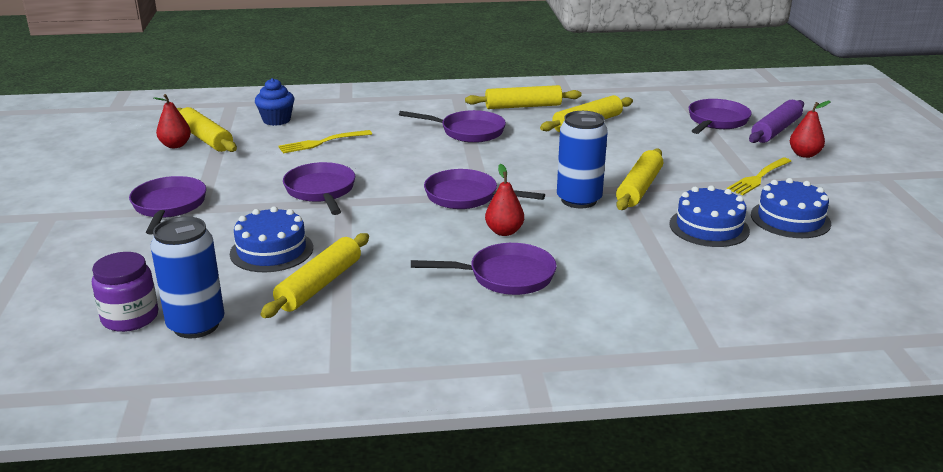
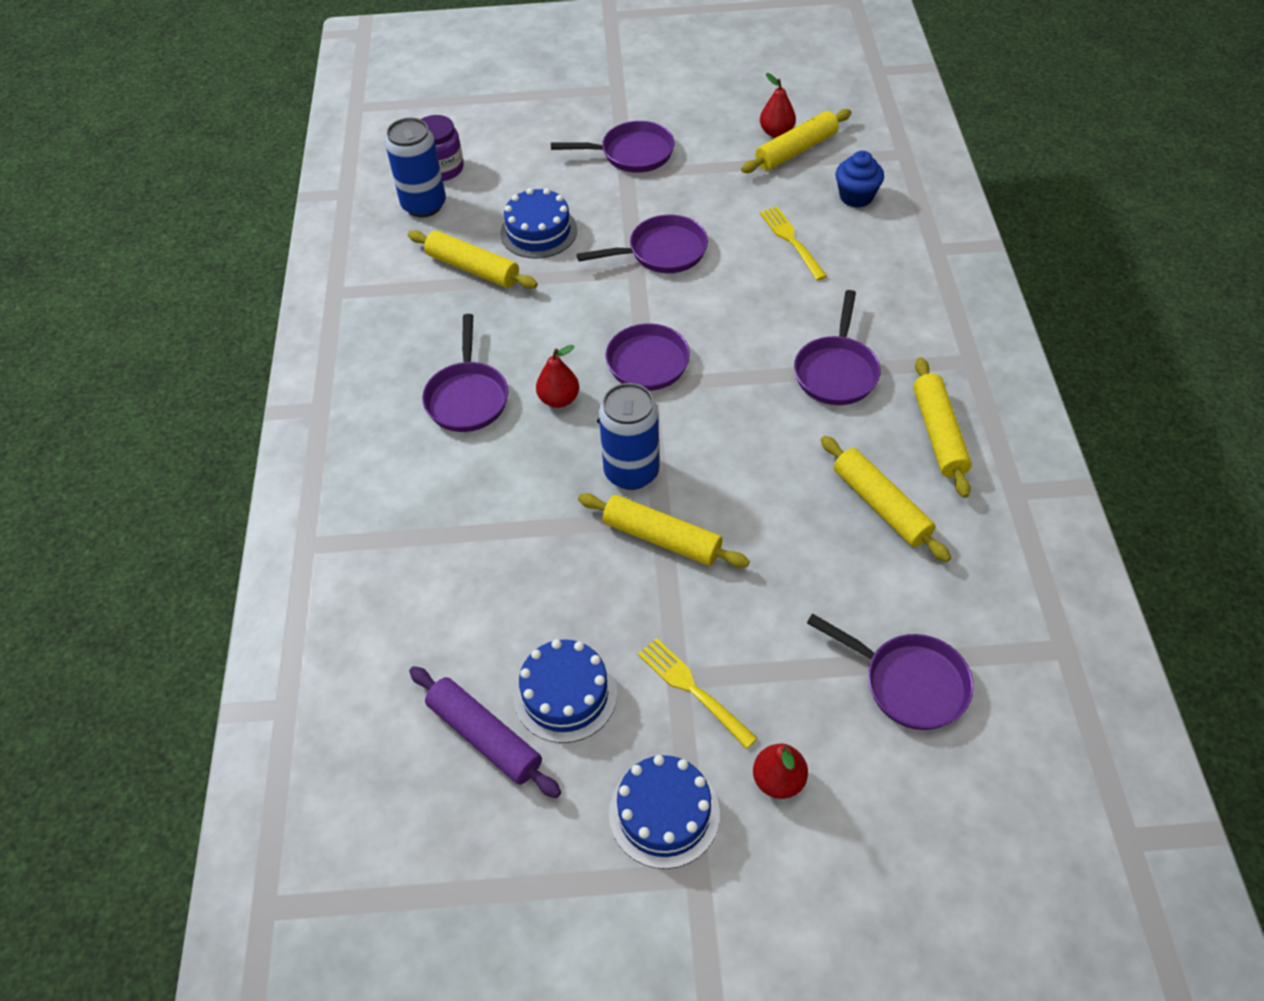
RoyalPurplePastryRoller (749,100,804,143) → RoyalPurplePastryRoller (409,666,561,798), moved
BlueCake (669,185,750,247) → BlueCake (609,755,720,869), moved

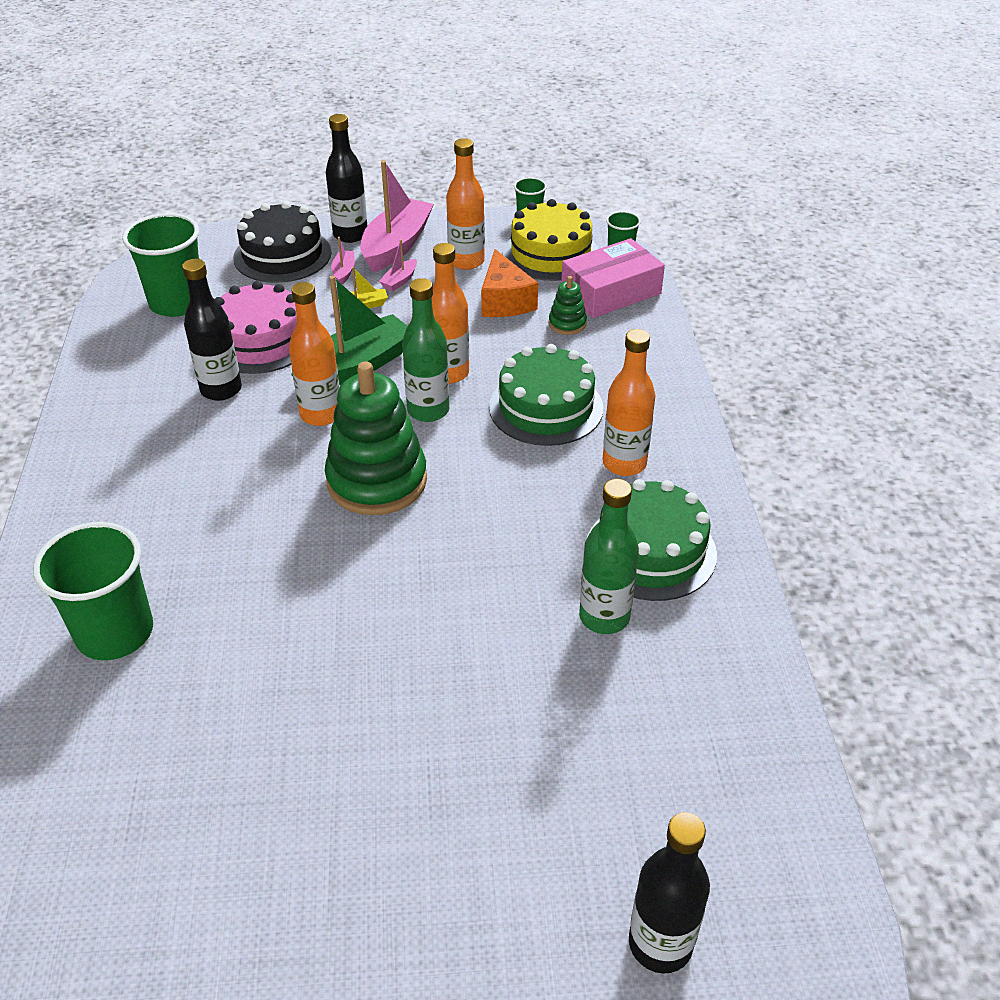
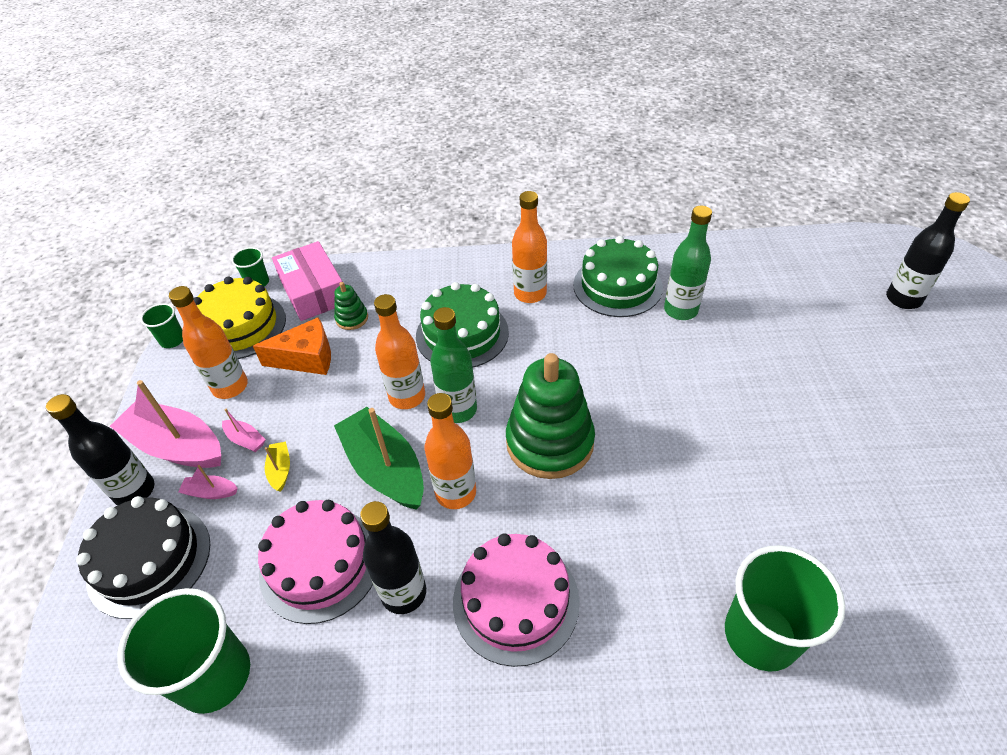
- → RosyCake (453,533,580,667)

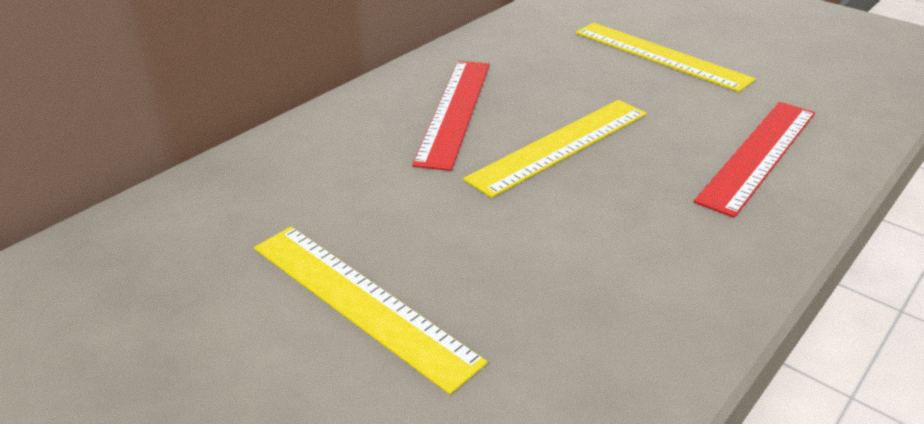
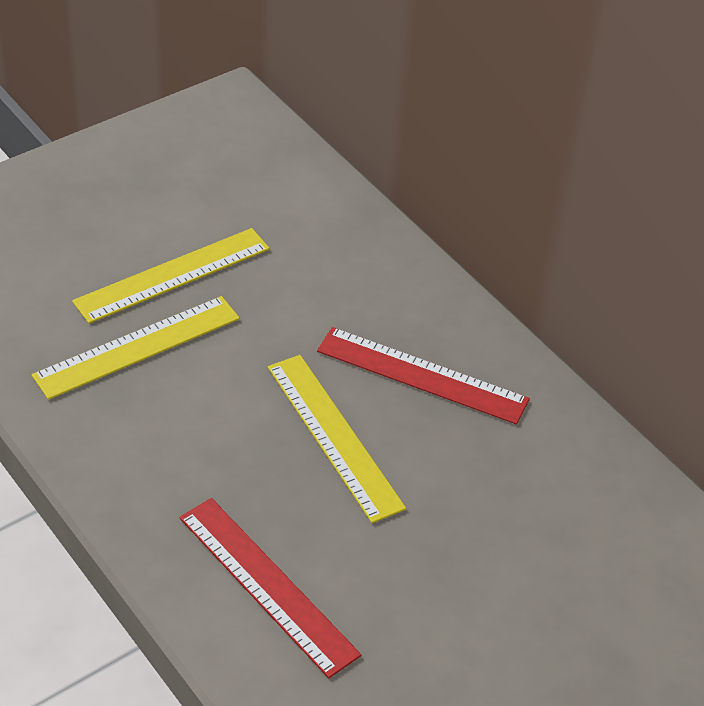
YellowStraightedge (576,23,756,92) → YellowStraightedge (32,296,240,400), moved

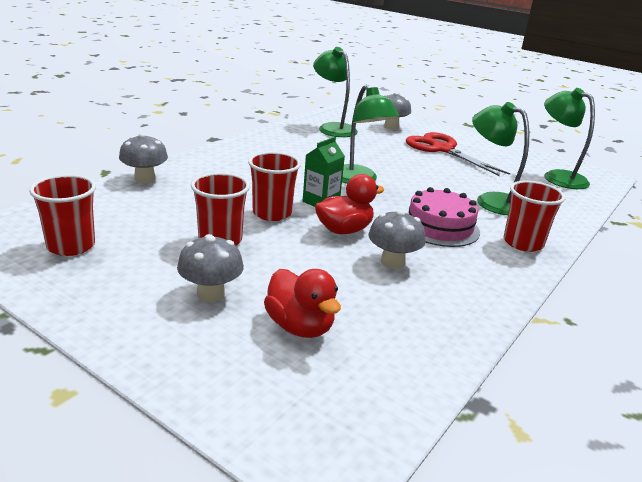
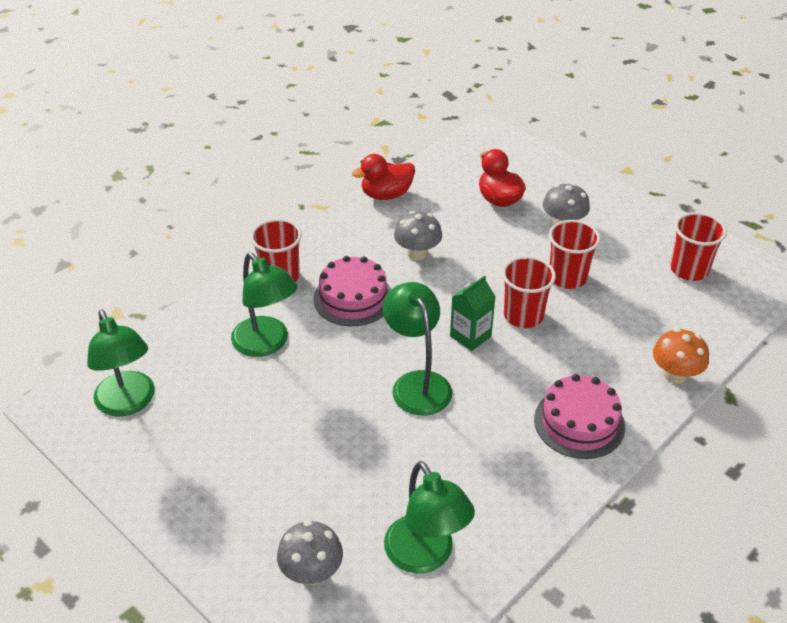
ScarletPairOfScissors (406,132,510,176) → -
GrayFungus (119,133,168,183) → OrangeFungus (653,328,709,384)
ScarletRubberDuck (315,174,384,234) → ScarletRubberDuck (352,154,415,200), moved
- → RosyCake (534,374,625,459)

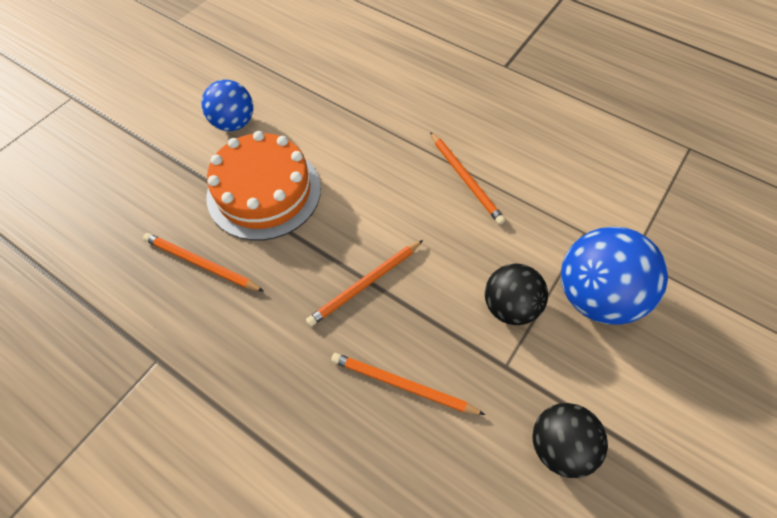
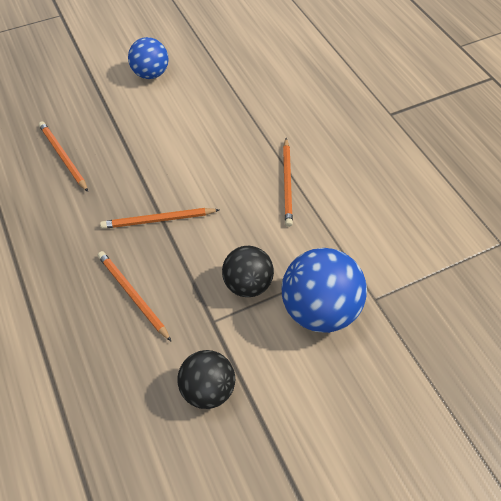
OrangeCake (206,131,321,241) → -

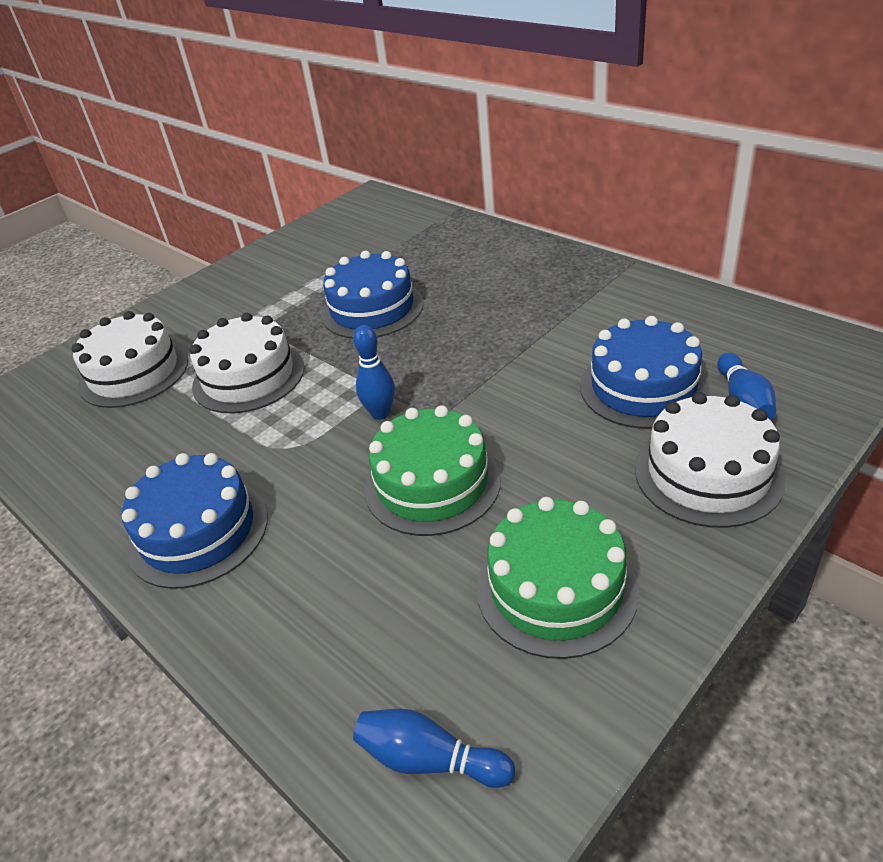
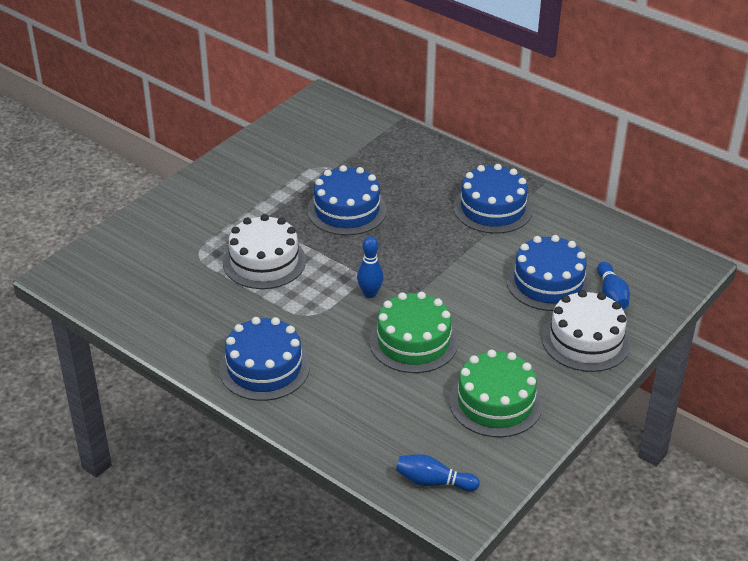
PureWhiteCake (72,311,189,408) → -
- → BlueCake (453,164,533,234)

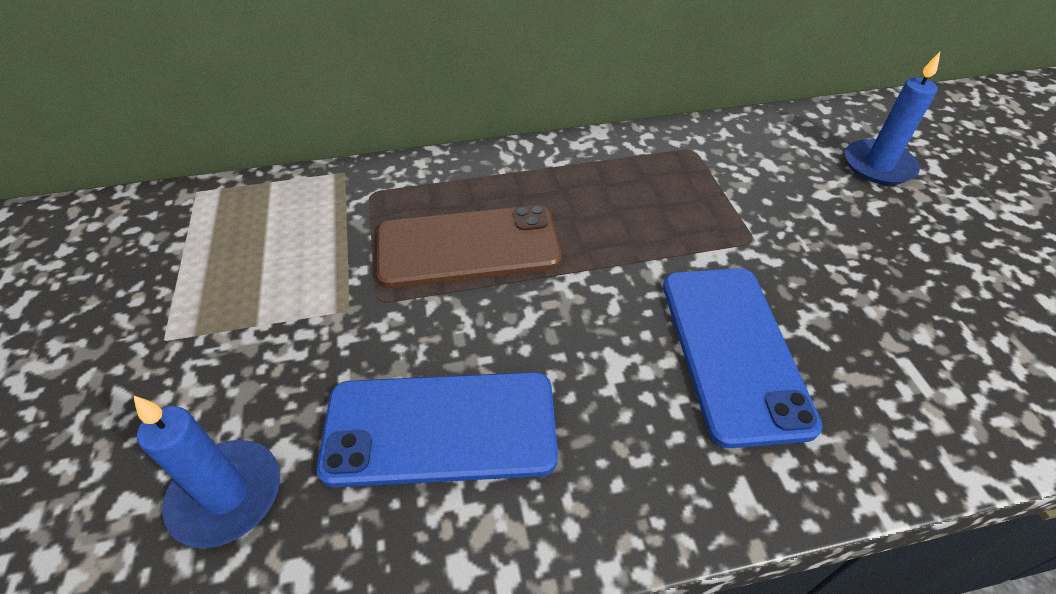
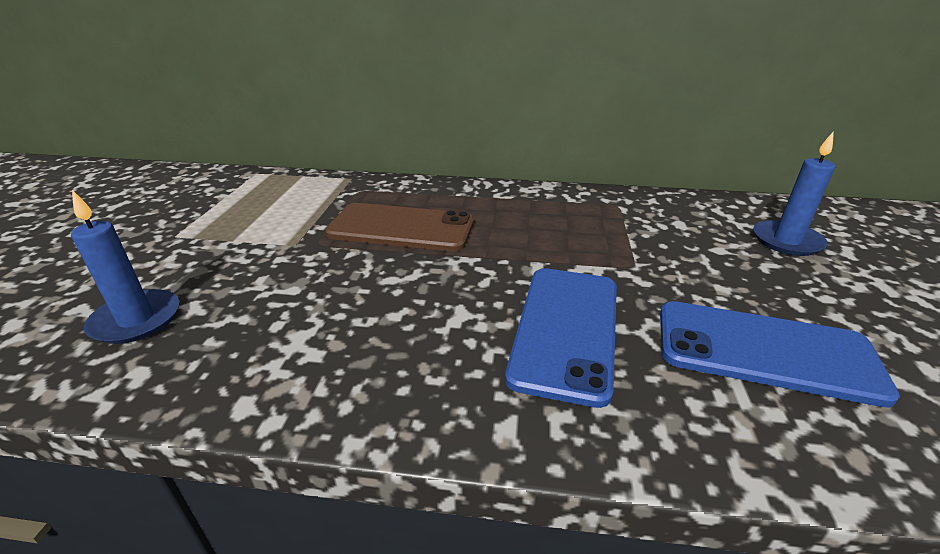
BlueMobilePhone (317,372,558,487) → BlueMobilePhone (660,301,900,408), moved

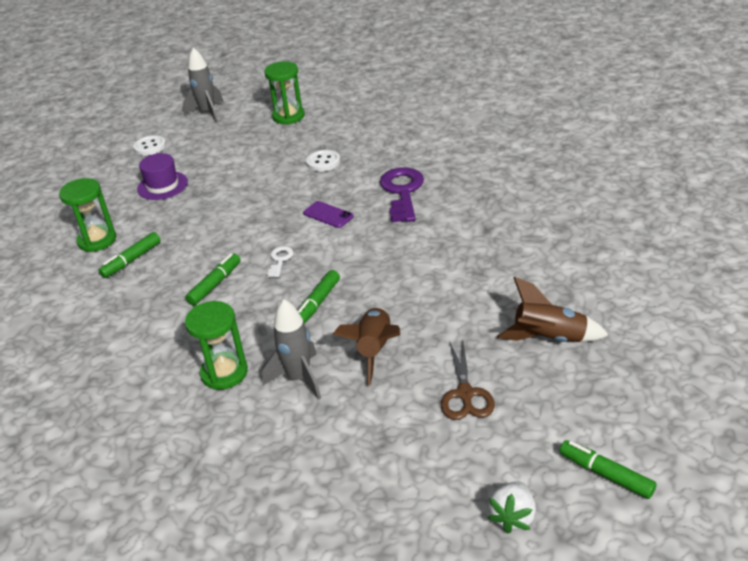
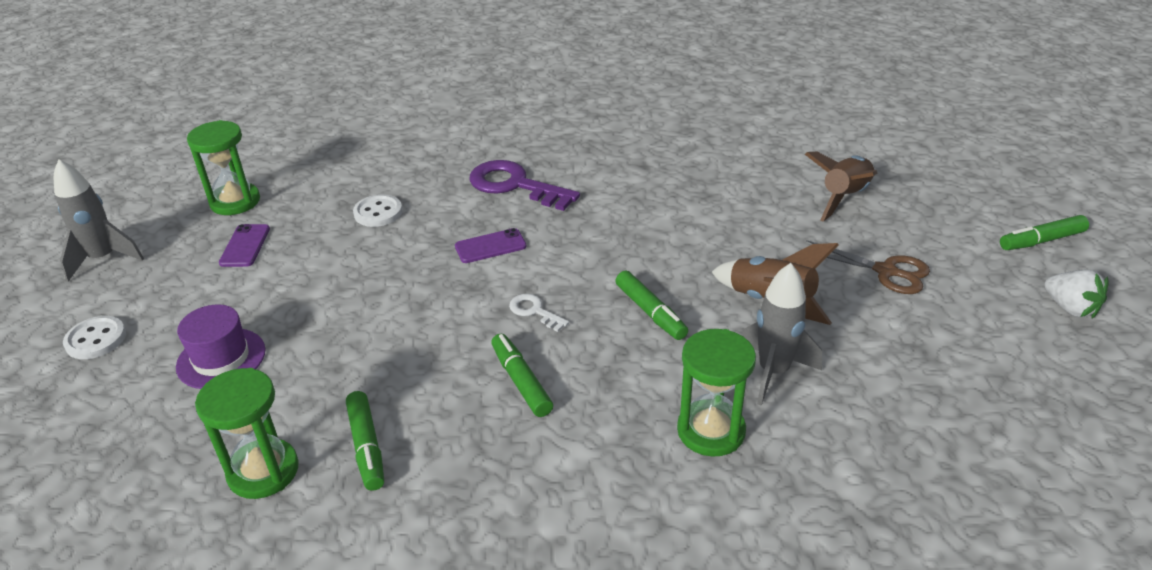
- → RoyalPurpleMobilePhone (219,224,270,267)

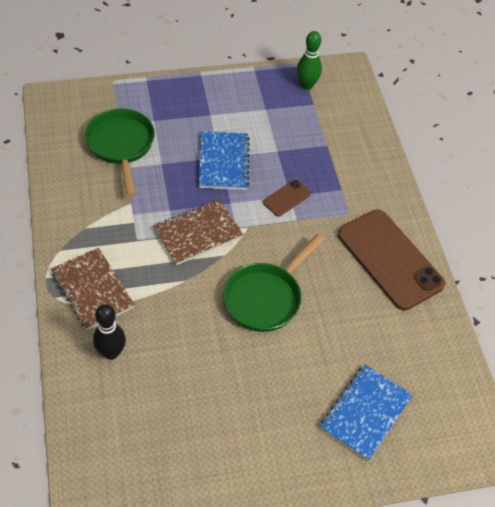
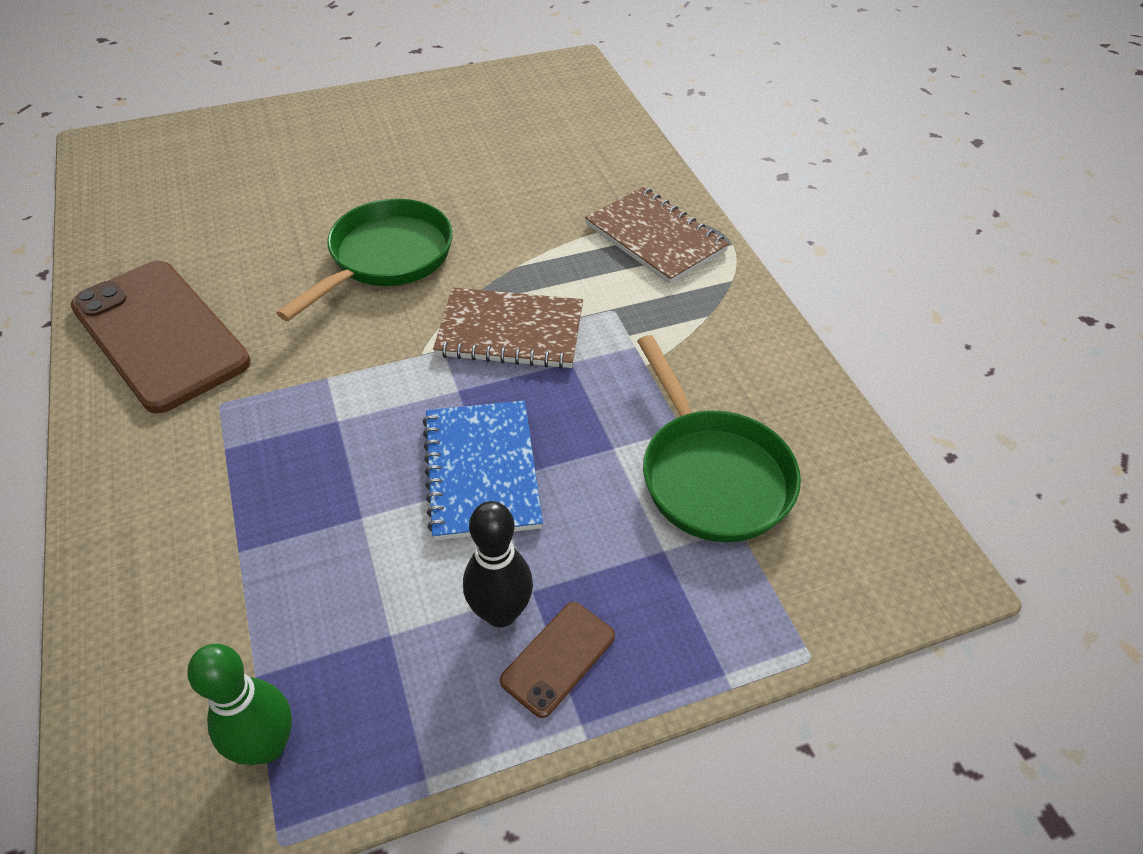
RussetMobilePhone (263,180,311,217) → RussetMobilePhone (500,602,615,718), moved
RussetNotebook (153,199,244,265) → RussetNotebook (433,288,583,369), 45 degrees clockwise
JetBlackBowlingPin (93,304,126,360) → JetBlackBowlingPin (463,501,533,627), moved
BlueNotebook (320,365,413,461) → -

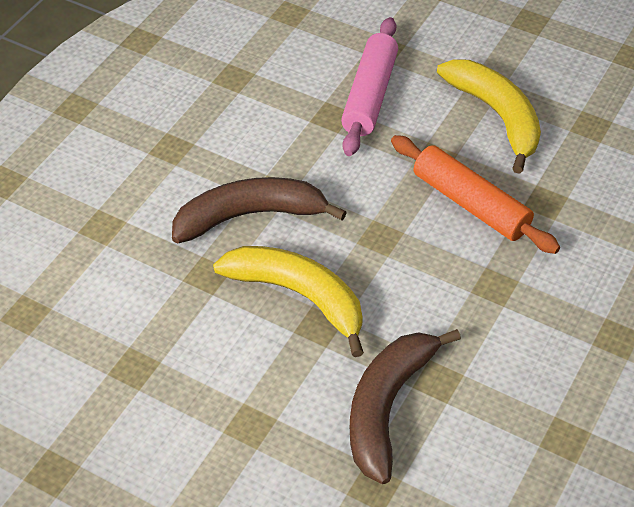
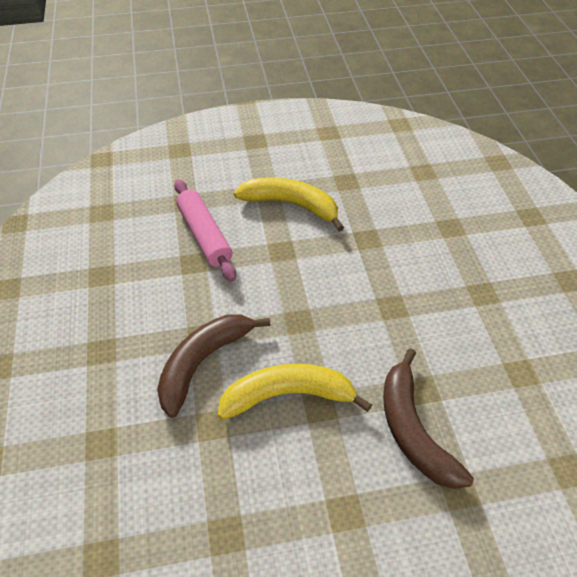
OrangePastryRoller (391,135,560,254) → -

